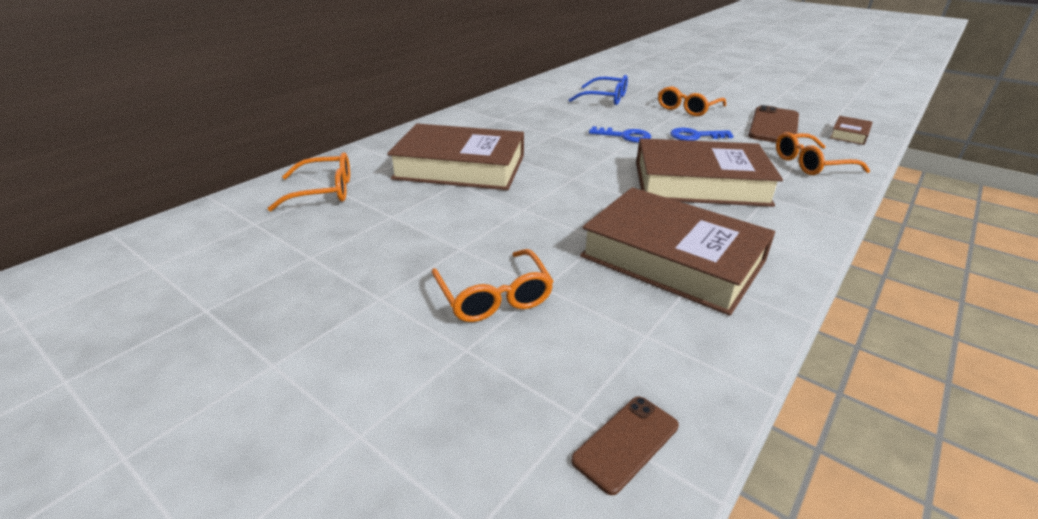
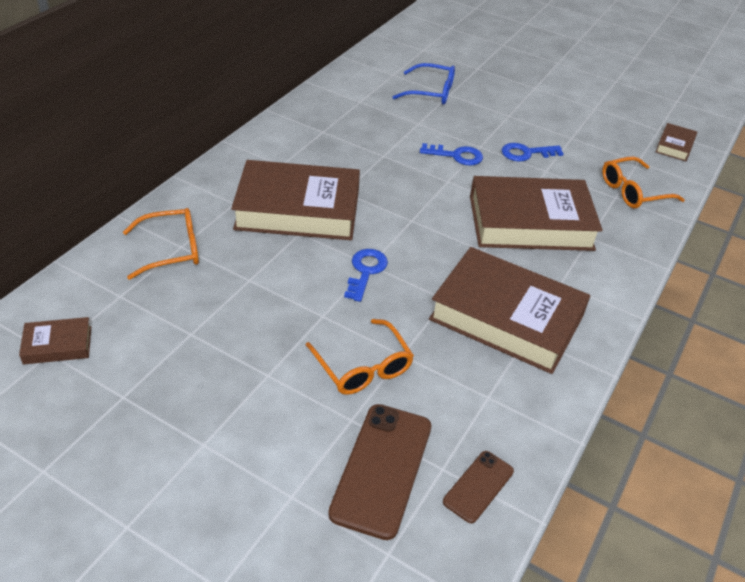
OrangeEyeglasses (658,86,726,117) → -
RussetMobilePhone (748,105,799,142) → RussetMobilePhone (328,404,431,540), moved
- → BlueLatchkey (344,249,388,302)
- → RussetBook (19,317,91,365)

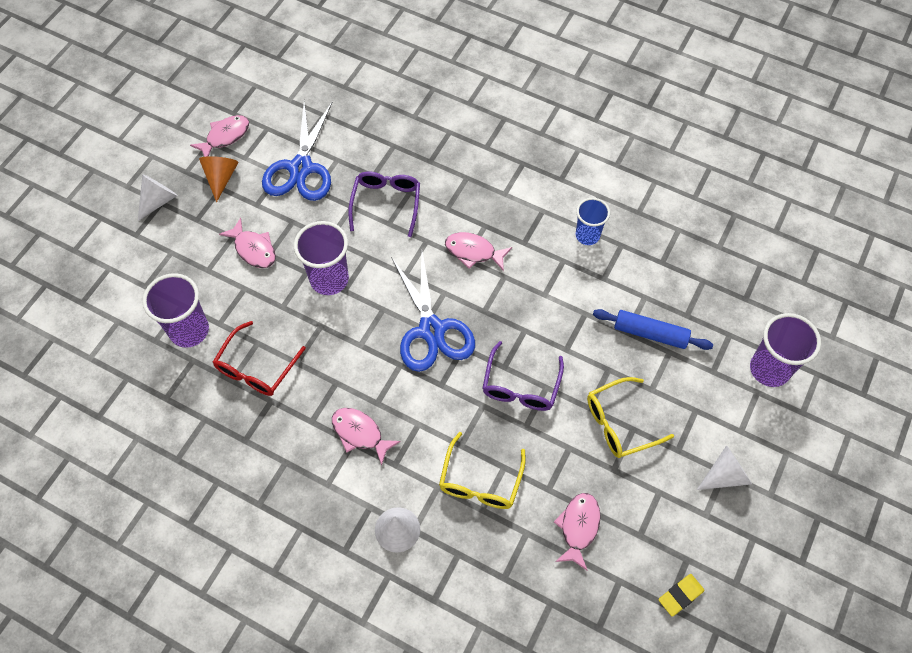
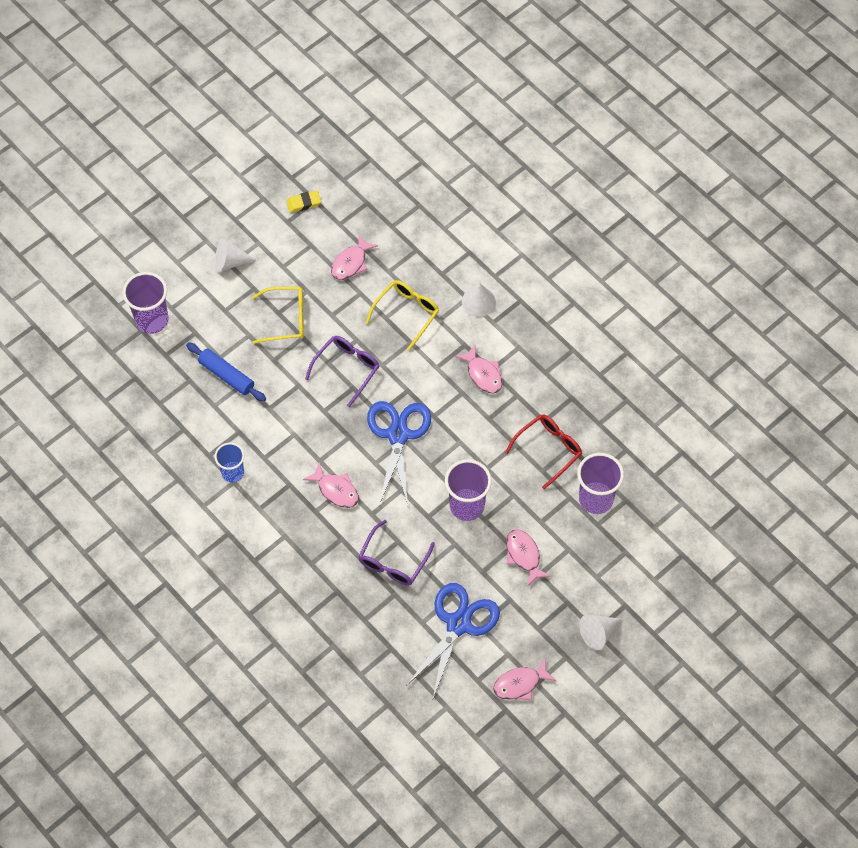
OrangeCone (199,156,238,202) → -

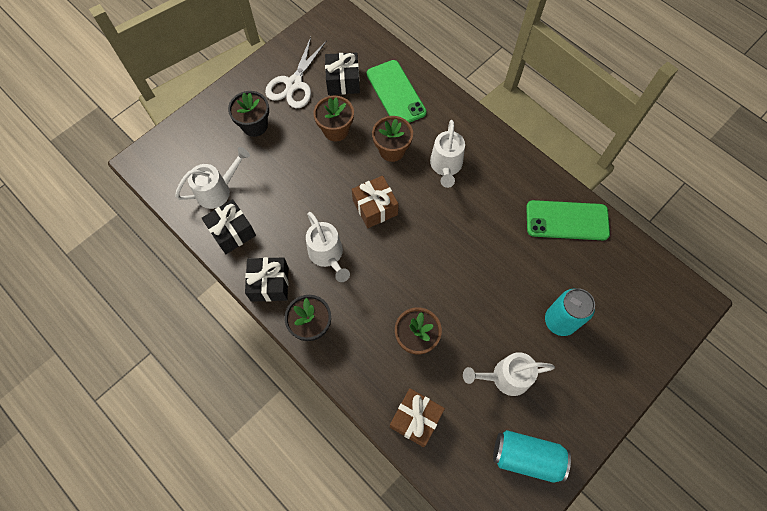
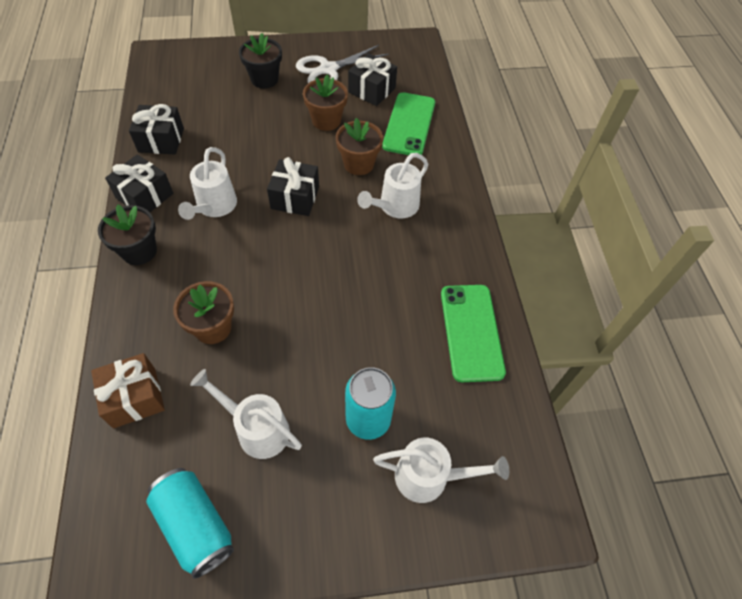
PureWhiteSprinklingCan (175,147,250,209) → PureWhiteSprinklingCan (373,438,509,503), moved
RussetWrappedGift (352,176,399,228) → JetBlackWrappedGift (267,157,319,216)
GreenMobilePhone (526,200,610,240) → GreenMobilePhone (441,285,506,382), 45 degrees clockwise

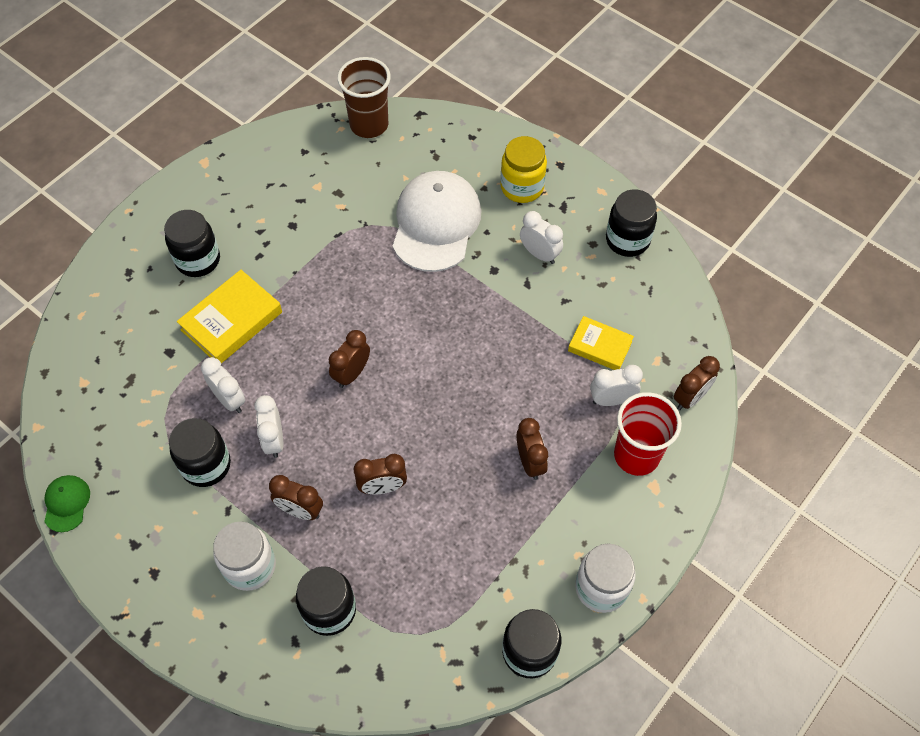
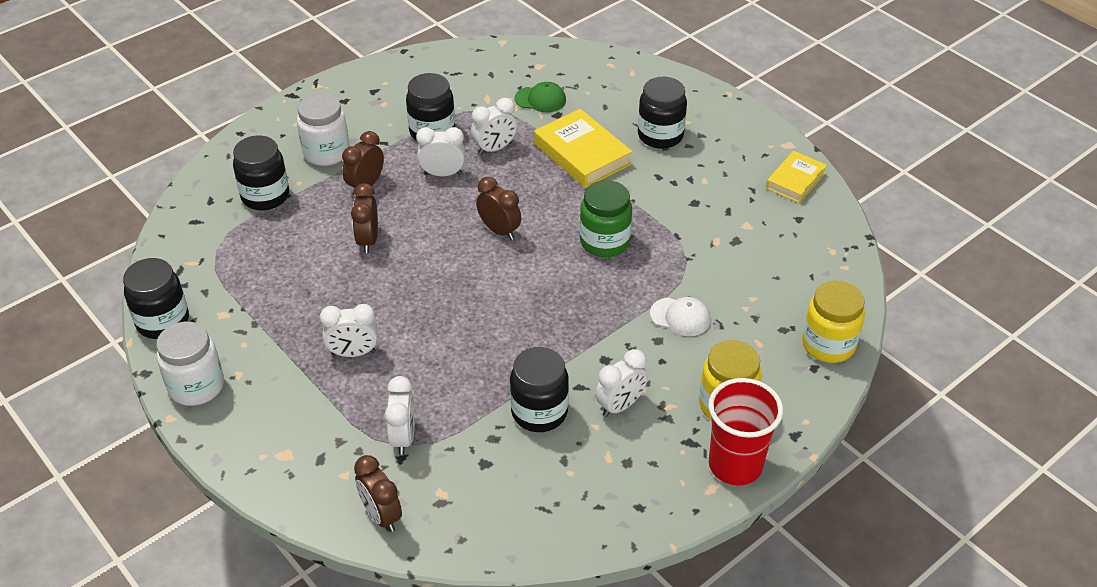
RussetBeaker (337,57,391,138) → -
PureWhiteBaseballCap (393,171,481,272) → PureWhiteBaseballCap (650,297,711,336), x0.45
JetBlackJamJar (606,189,657,257) → JetBlackJamJar (510,347,569,432), moved
YellowBook (568,316,634,370) → YellowBook (766,151,827,203), moved
ScarletBeaker (614,392,682,476) → ScarletBeaker (709,378,783,485), moved
RussetAlarmClock (517,418,548,480) → PureWhiteAlarmClock (320,304,377,357)
GreenBaseballCap (44,475,90,532) → GreenBaseballCap (515,82,566,112), moved
- → GreenJamJar (580,180,632,257)
- → YellowJamJar (802,281,865,363)

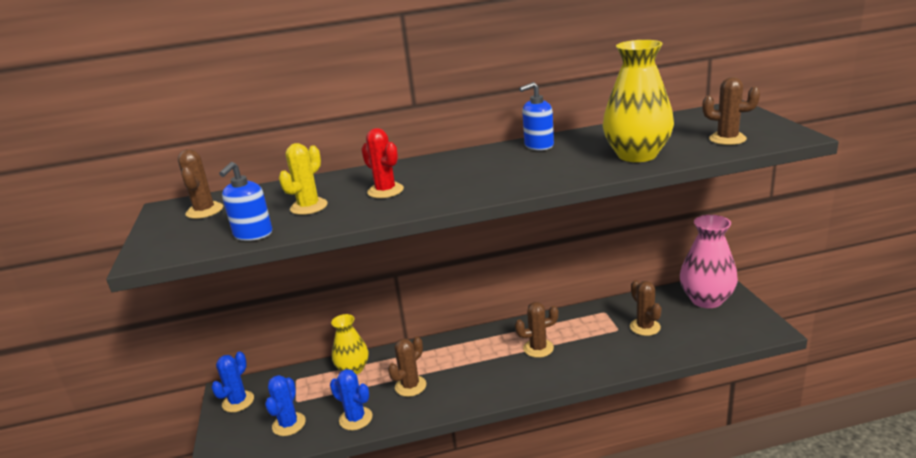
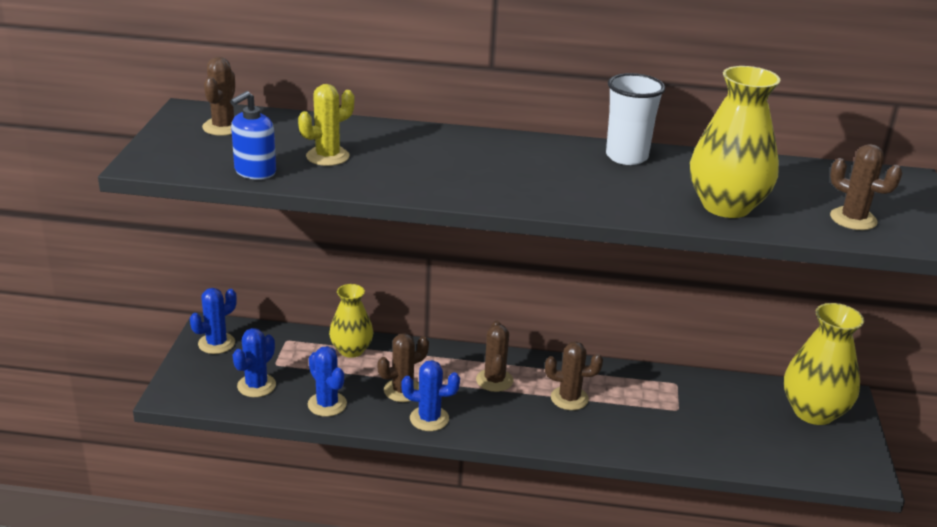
BlueSoapPump (519,82,554,150) → PureWhiteBeaker (606,73,665,165)
ScarletCactus (361,128,404,198) → -
RosyVase (680,215,738,308) → YellowVase (784,303,864,425)
RussetCactus (630,280,662,336) → RussetCactus (476,321,513,392), moved
- → BlueCactus (401,360,460,431)

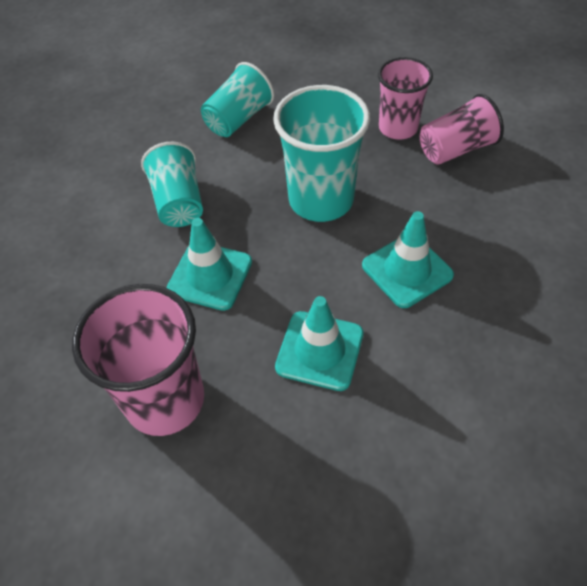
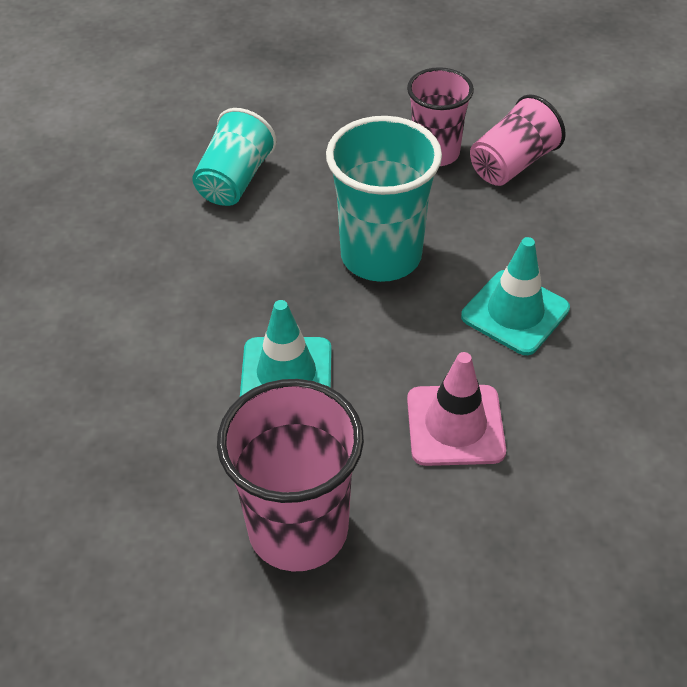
TealBeaker (141,142,203,227) → -
TealTrafficCone (275,296,363,391) → RosyTrafficCone (407,352,506,466)

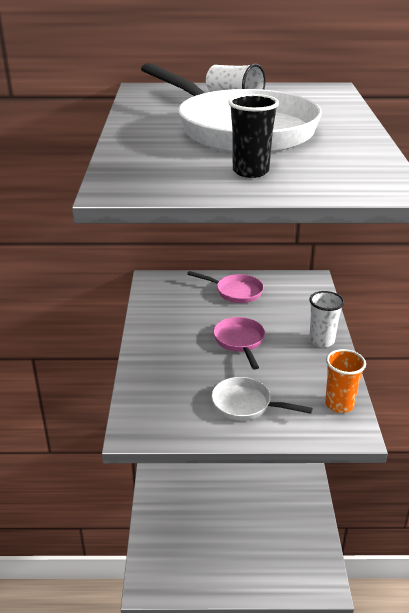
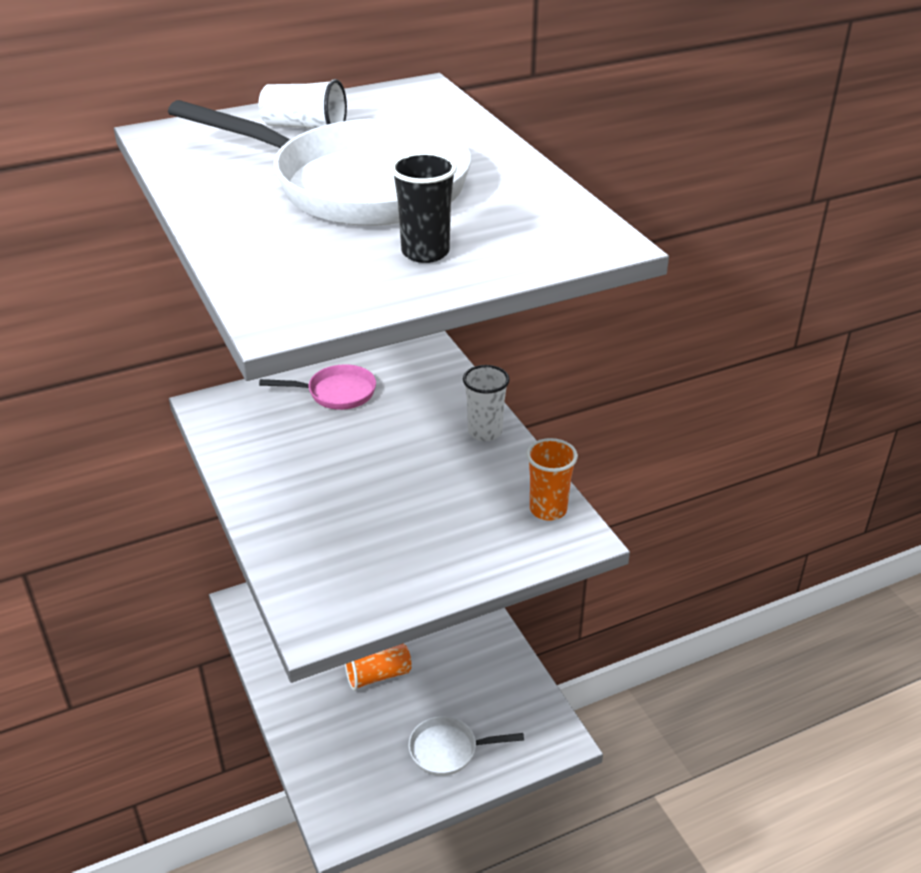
RosyPan (213,317,265,370) → -
PureWhitePan (211,377,313,421) → PureWhitePan (409,716,524,776), moved
- → OrangeBeaker (345,644,412,691)

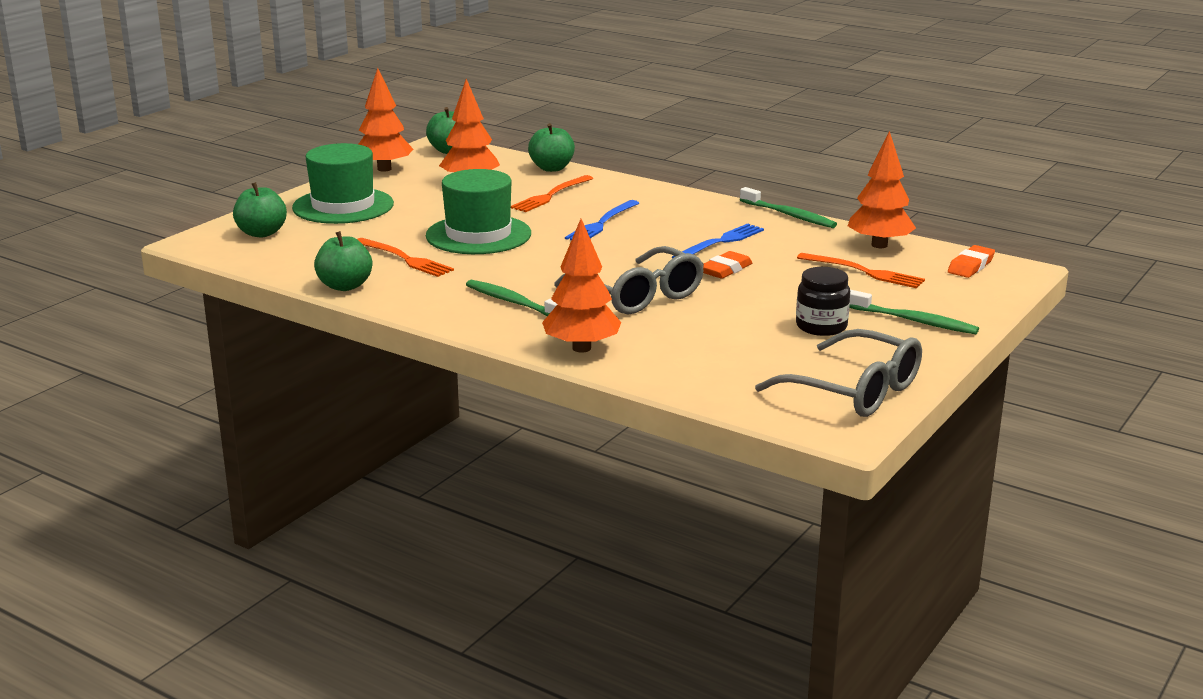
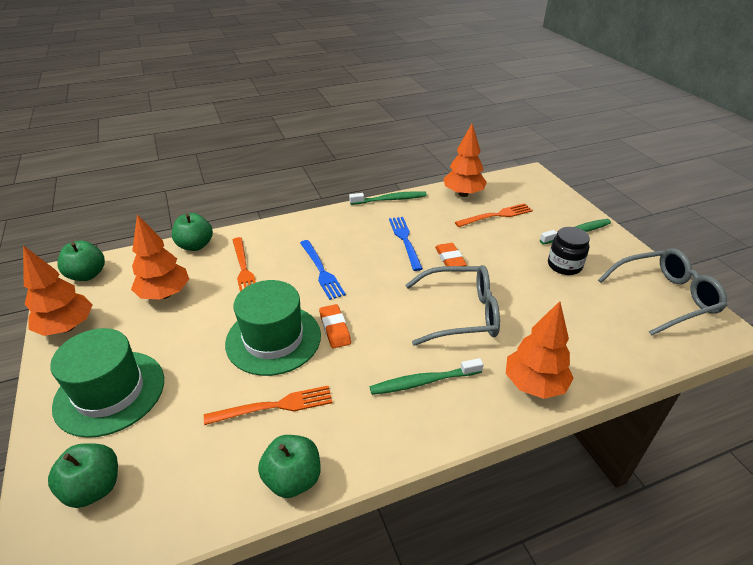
OrangeGumEraser (948,245,995,278) → OrangeGumEraser (319,304,351,349), moved

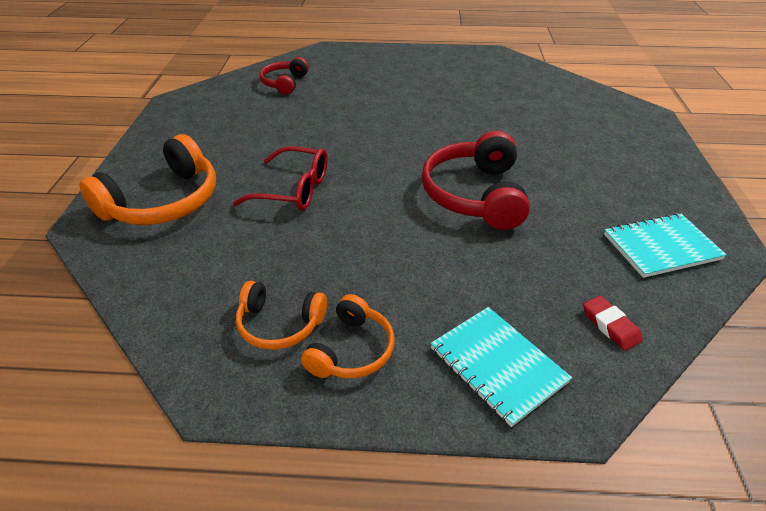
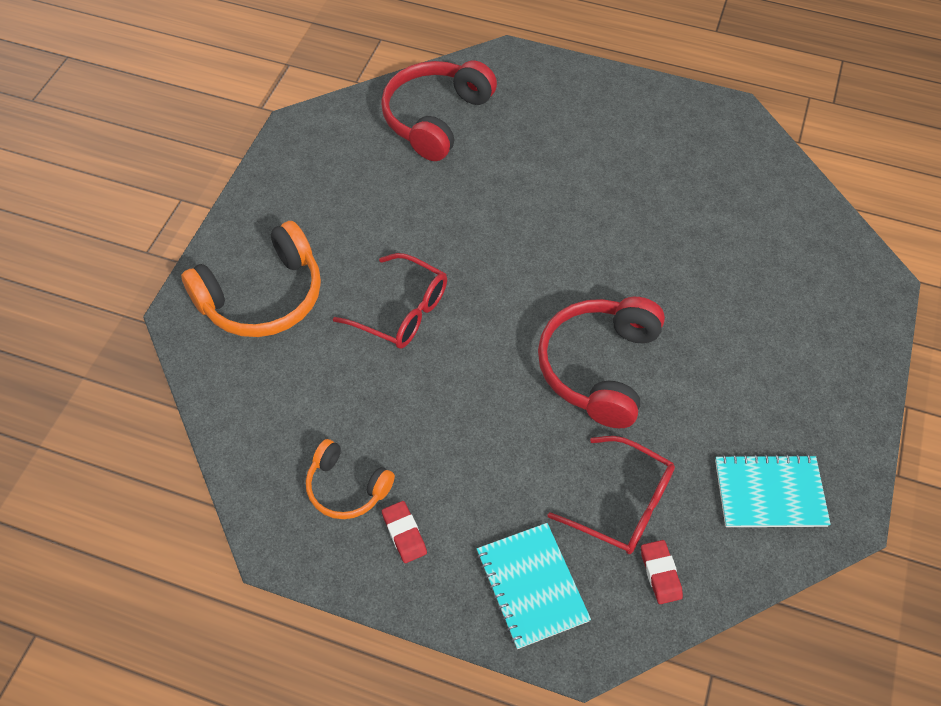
ScarletHeadset (260,57,309,95) → ScarletHeadset (381,61,497,161), x1.73
OrangeHeadset (301,294,395,378) → ScarletGumEraser (382,501,427,563)
- → ScarletEyeglasses (548,436,675,554)

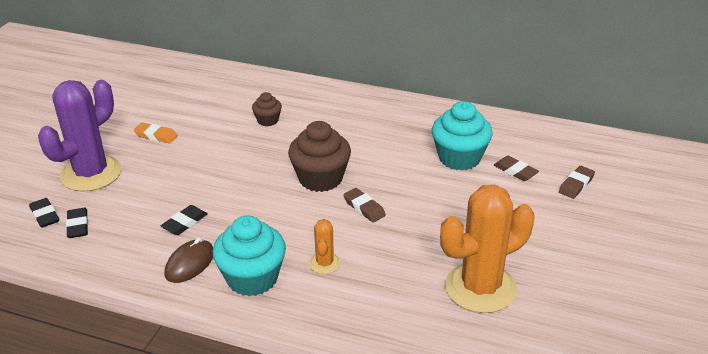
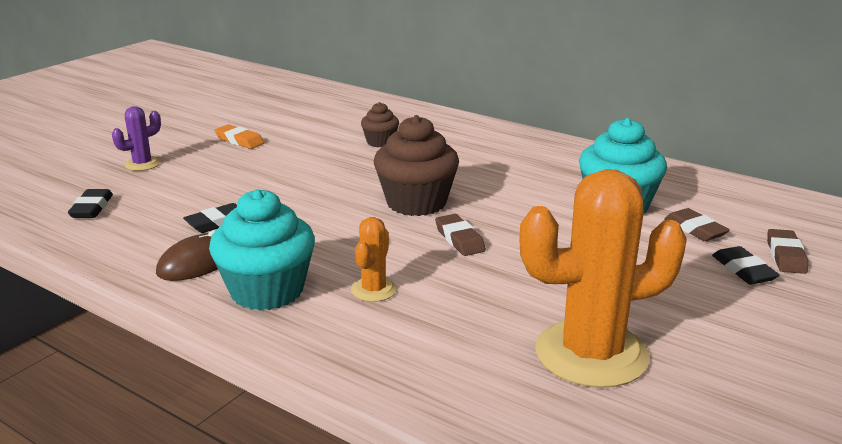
RoyalPurpleCactus (38,80,122,192) → RoyalPurpleCactus (112,106,161,171), x0.46
RussetGumEraser (559,166,595,199) → RussetGumEraser (767,229,808,274), 45 degrees counterclockwise
JetBlackGumEraser (29,198,59,228) → JetBlackGumEraser (712,246,779,285), moved

